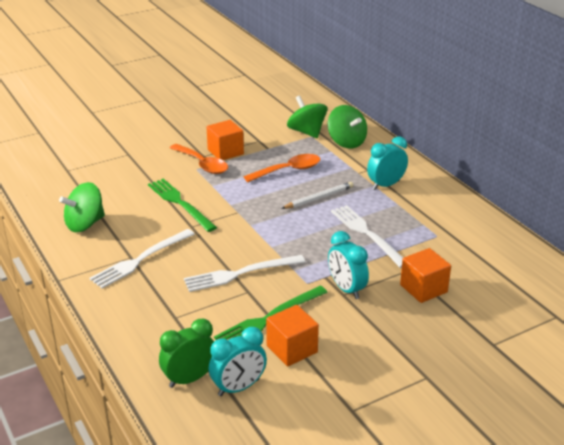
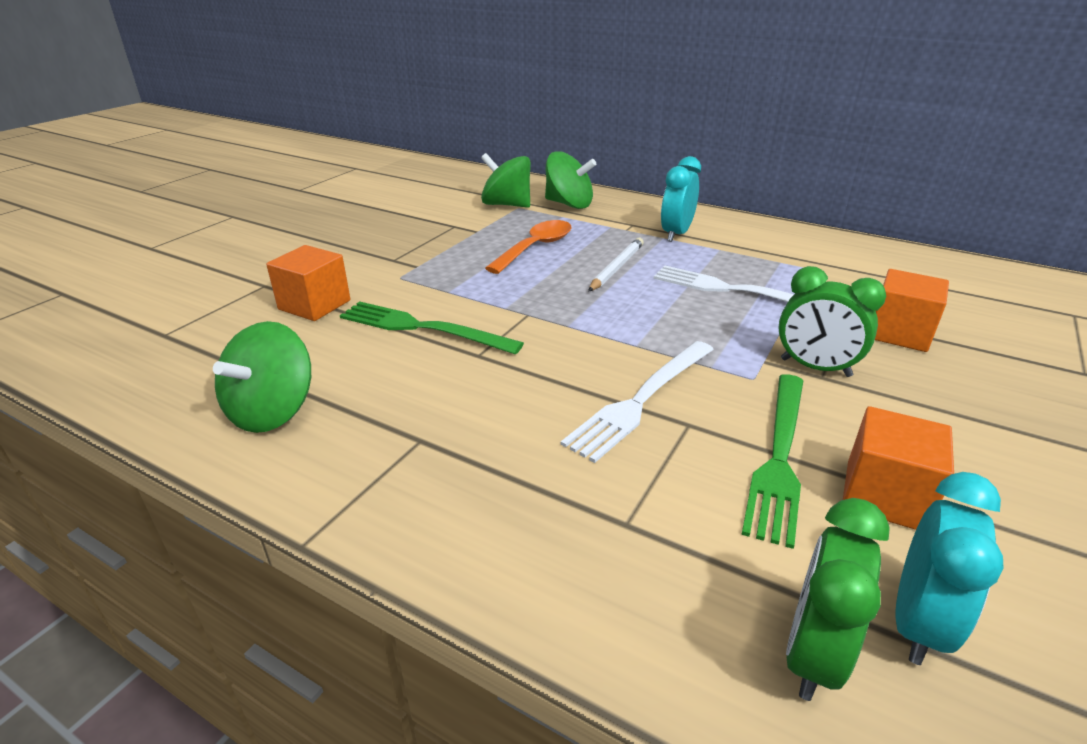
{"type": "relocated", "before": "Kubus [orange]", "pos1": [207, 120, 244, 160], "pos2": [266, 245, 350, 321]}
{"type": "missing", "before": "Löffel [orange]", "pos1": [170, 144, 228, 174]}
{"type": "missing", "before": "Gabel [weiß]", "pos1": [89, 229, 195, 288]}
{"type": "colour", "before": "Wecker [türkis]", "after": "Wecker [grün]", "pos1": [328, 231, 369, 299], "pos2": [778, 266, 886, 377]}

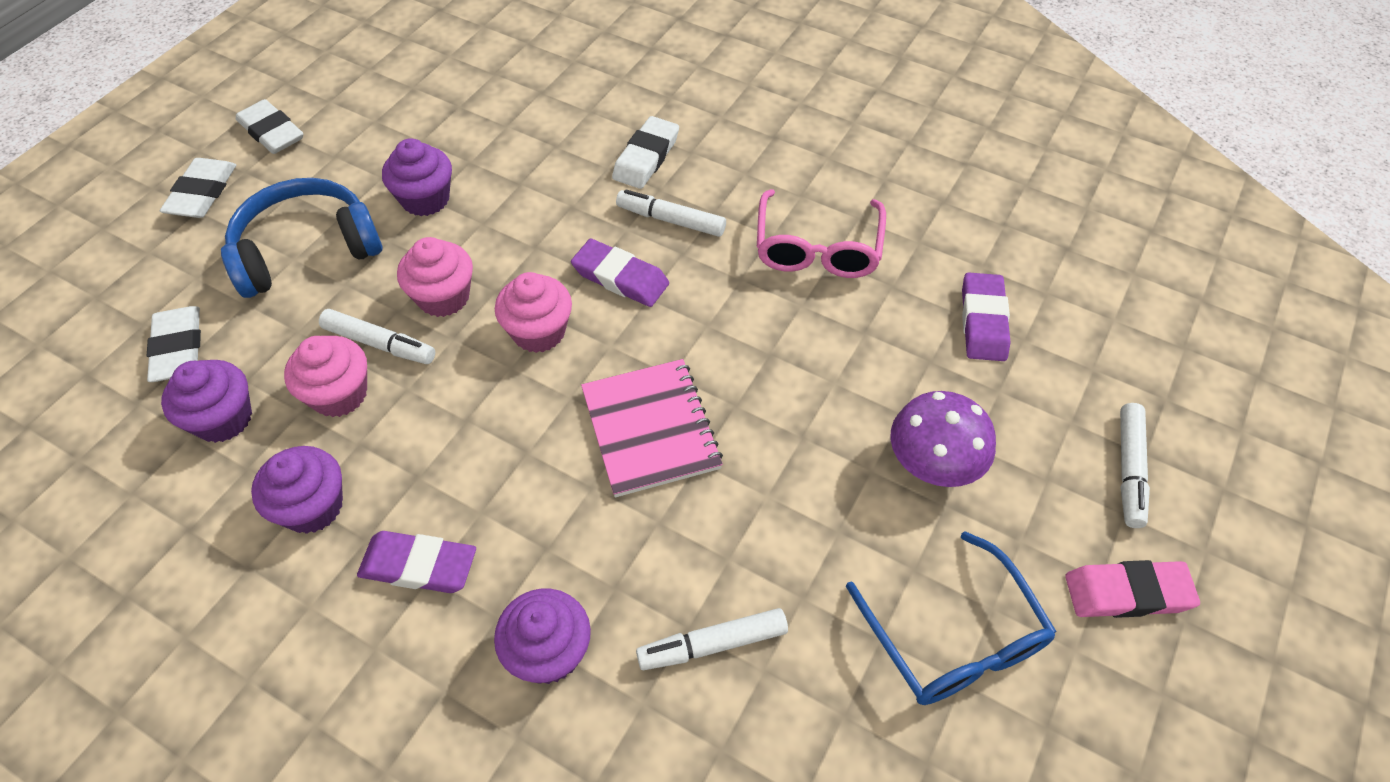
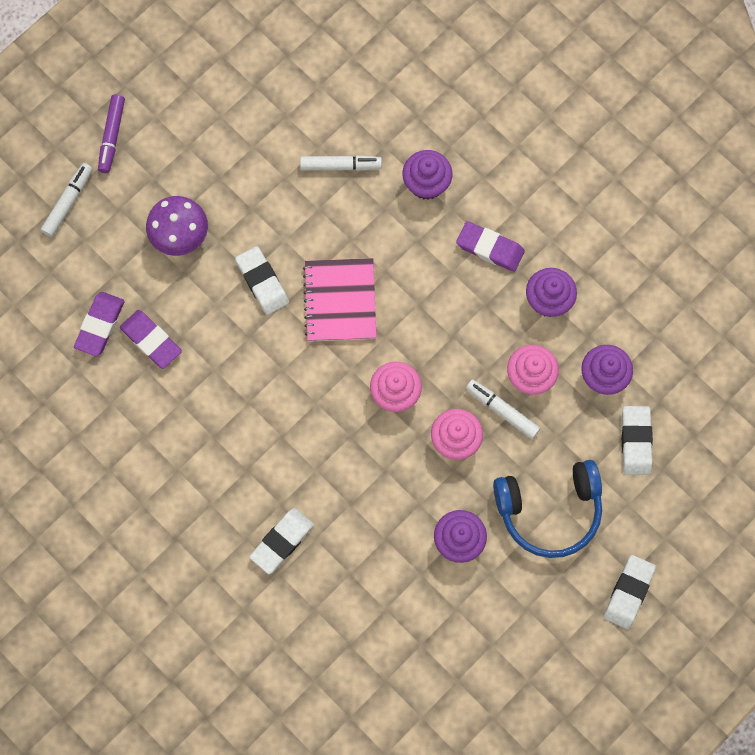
{"type": "relocated", "before": "Radiergummi [weiß]", "pos1": [236, 99, 303, 154], "pos2": [235, 246, 289, 315]}
{"type": "missing", "before": "Filzstift [weiß]", "pos1": [616, 189, 726, 237]}
{"type": "missing", "before": "Brille [rosa]", "pos1": [757, 189, 886, 278]}
{"type": "relocated", "before": "Radiergummi [lila]", "pos1": [571, 239, 669, 307], "pos2": [120, 310, 182, 369]}
{"type": "missing", "before": "Brille [blau]", "pos1": [846, 531, 1057, 705]}
{"type": "exchanged", "before": "Radiergummi [rosa]", "after": "Filzstift [lila]", "pos1": [1065, 560, 1200, 618], "pos2": [98, 94, 125, 173]}

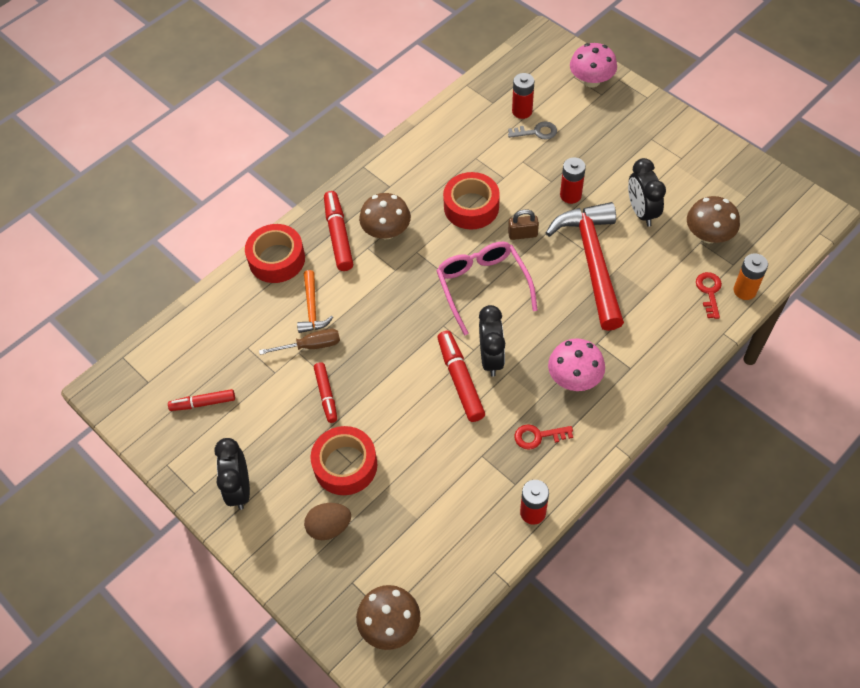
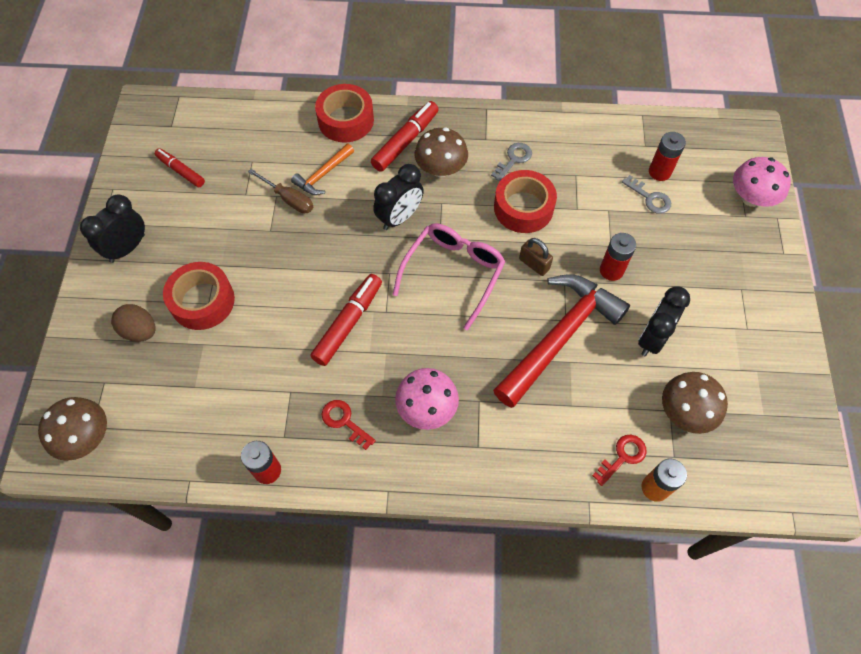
{"type": "relocated", "before": "Wecker [schwarz]", "pos1": [479, 305, 505, 377], "pos2": [373, 164, 424, 230]}
{"type": "missing", "before": "Filzstift [rot]", "pos1": [314, 362, 337, 423]}
{"type": "appeared", "after": "Schlüssel [grau]", "pos2": [491, 143, 532, 182]}

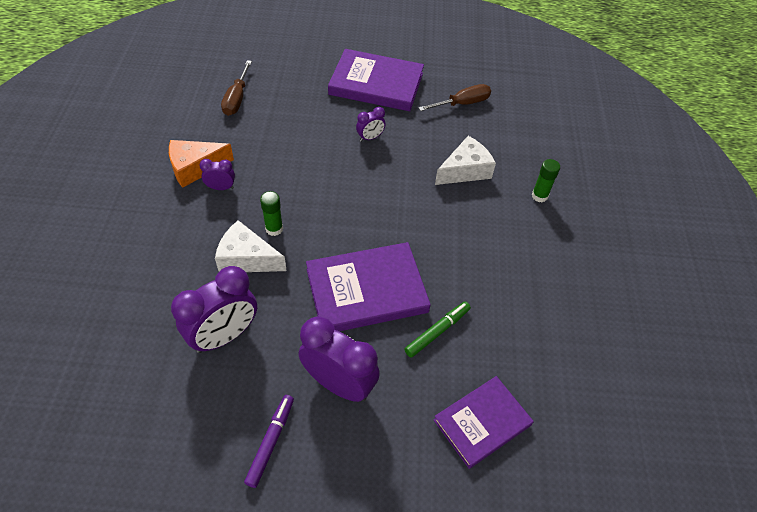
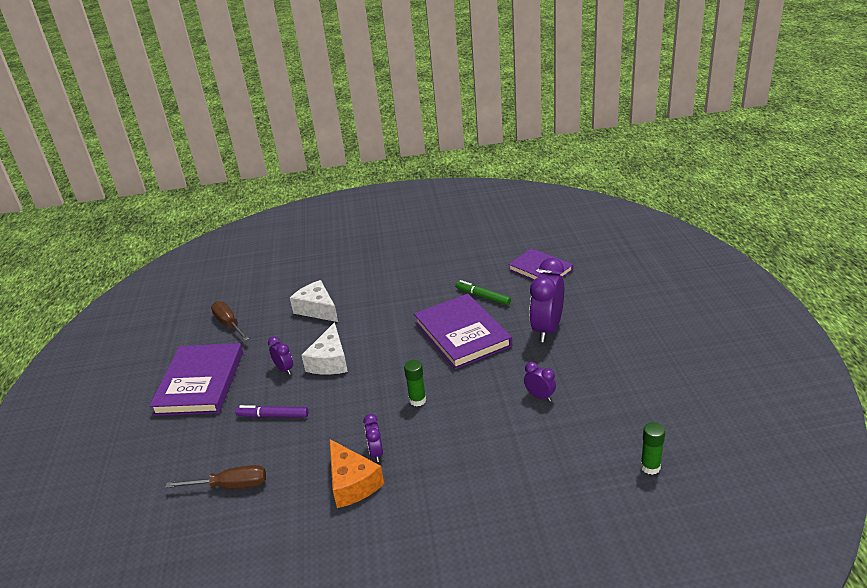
{"type": "relocated", "before": "Klebestift [grün]", "pos1": [532, 159, 560, 202], "pos2": [641, 422, 665, 475]}
{"type": "relocated", "before": "Käse [weiß]", "pos1": [215, 220, 287, 272], "pos2": [301, 322, 348, 375]}
{"type": "size", "before": "Wecker [lila]", "pos1": [171, 266, 257, 353], "pos2": [524, 362, 556, 402], "scale": 0.49}
{"type": "relocated", "before": "Filzstift [lila]", "pos1": [244, 395, 294, 488], "pos2": [235, 405, 308, 418]}

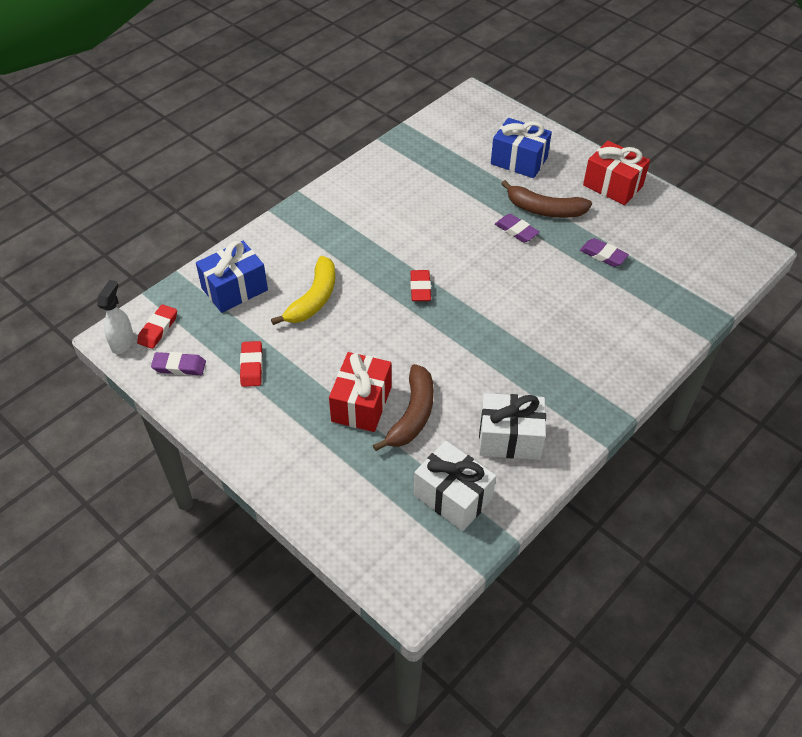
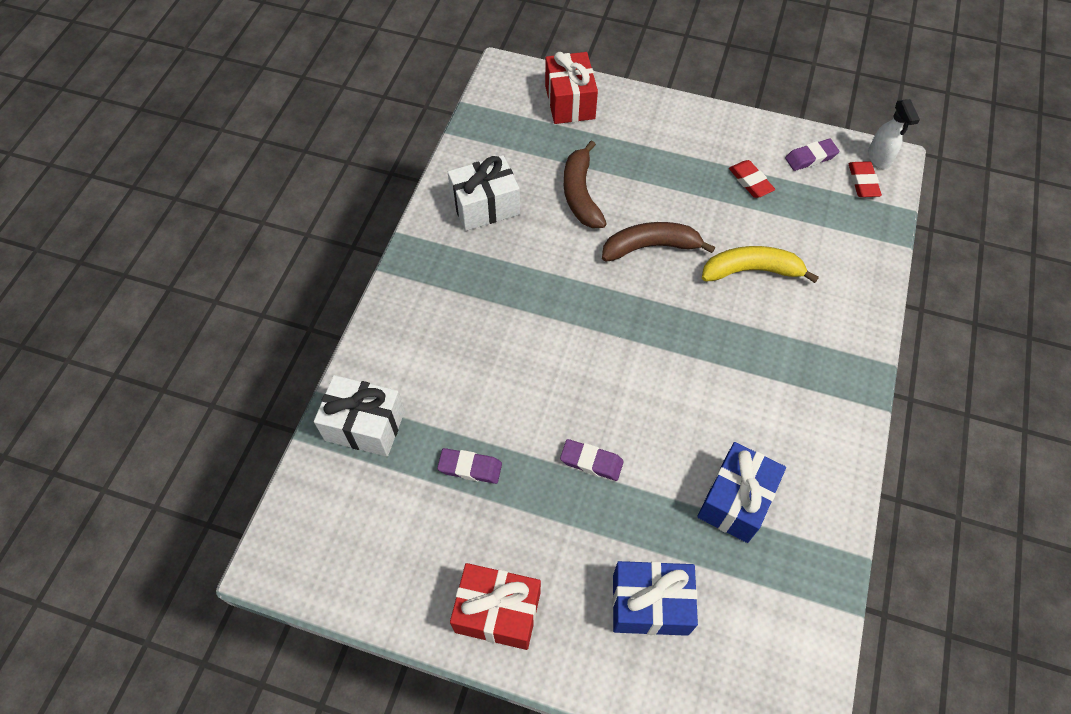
{"type": "relocated", "before": "Banane [braun]", "pos1": [501, 180, 592, 218], "pos2": [602, 222, 715, 262]}
{"type": "relocated", "before": "Geschenk [blau]", "pos1": [196, 241, 268, 313], "pos2": [697, 442, 786, 543]}
{"type": "spun", "before": "Banane [gelb]", "pos1": [271, 256, 335, 325], "pos2": [702, 246, 819, 283], "turn": 90}
{"type": "missing", "before": "Radiergummi [rot]", "pos1": [410, 270, 431, 301]}
{"type": "relocated", "before": "Geschenk [rot]", "pos1": [329, 352, 392, 432], "pos2": [545, 52, 598, 124]}
{"type": "relocated", "before": "Geschenk [weiß]", "pos1": [414, 441, 496, 531], "pos2": [314, 375, 405, 457]}

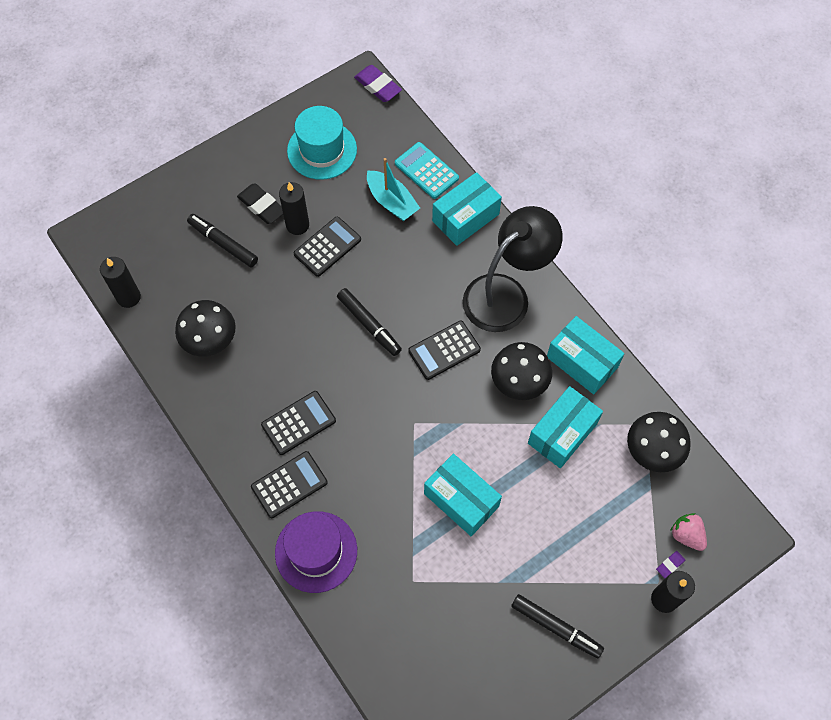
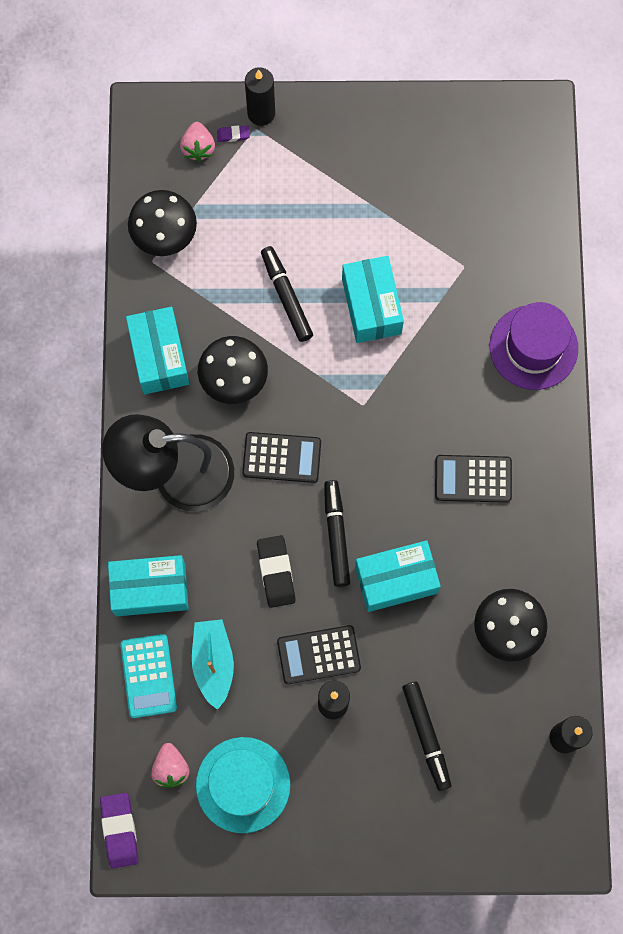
{"type": "relocated", "before": "Radiergummi [schwarz]", "pos1": [237, 183, 283, 224], "pos2": [257, 535, 295, 608]}
{"type": "relocated", "before": "Schachtel [türkis]", "pos1": [528, 386, 603, 468], "pos2": [355, 540, 441, 612]}
{"type": "missing", "before": "Taschenrechner [schwarz]", "pos1": [251, 451, 328, 518]}
{"type": "relocated", "before": "Filzstift [schwarz]", "pos1": [511, 594, 604, 658], "pos2": [261, 246, 313, 342]}
{"type": "appeared", "after": "Erdbeere [rosa]", "pos2": [151, 743, 190, 788]}

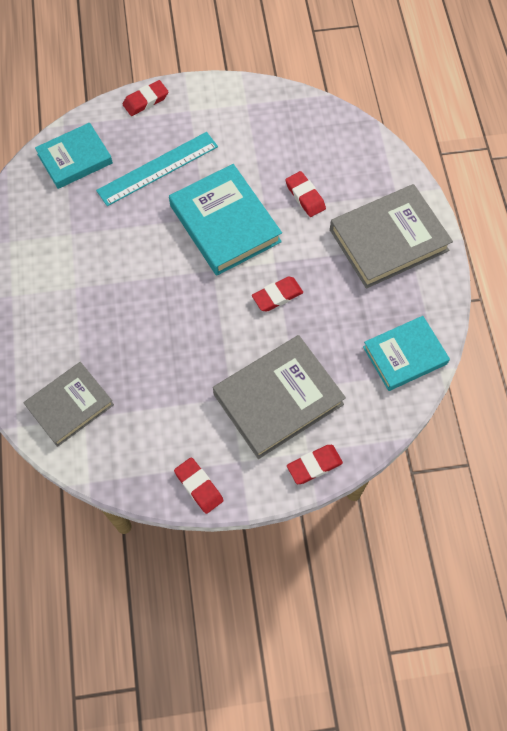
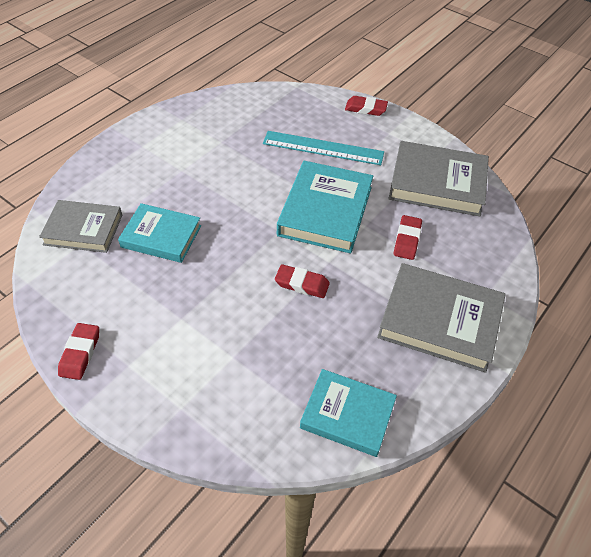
{"type": "relocated", "before": "Buch [türkis]", "pos1": [35, 123, 113, 189], "pos2": [118, 203, 201, 263]}
{"type": "relocated", "before": "Buch [grau]", "pos1": [213, 335, 346, 459], "pos2": [388, 141, 489, 216]}
{"type": "missing", "before": "Radiergummi [rot]", "pos1": [287, 445, 343, 484]}

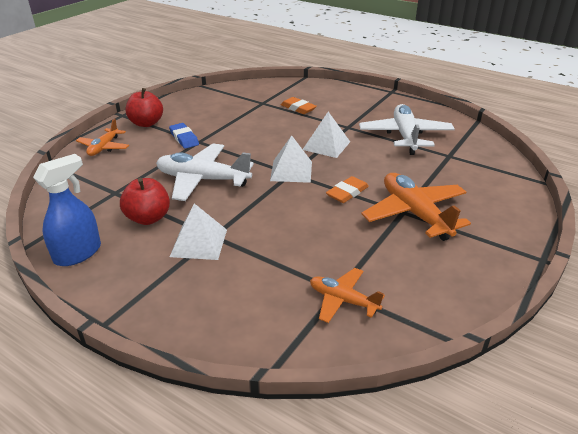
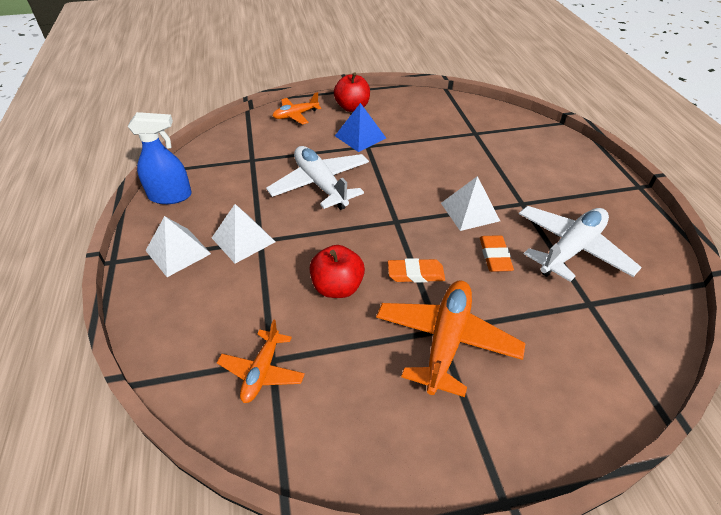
{"type": "relocated", "before": "Radiergummi [orange]", "pos1": [281, 97, 317, 114], "pos2": [480, 235, 514, 272]}
{"type": "exchanged", "before": "Radiergummi [blau]", "after": "Pyramide [blau]", "pos1": [169, 123, 199, 149], "pos2": [335, 103, 386, 152]}
{"type": "relocated", "before": "Pyramide [weiß]", "pos1": [270, 135, 312, 183], "pos2": [146, 216, 211, 277]}
{"type": "relocated", "before": "Apfel [rot]", "pos1": [120, 178, 170, 225], "pos2": [309, 245, 365, 298]}
{"type": "spun", "before": "Flugzeug [orange]", "pos1": [310, 268, 385, 323], "pos2": [217, 319, 305, 403], "turn": -150}

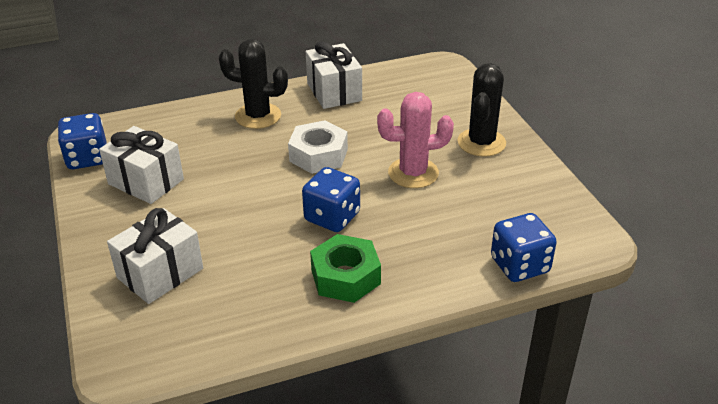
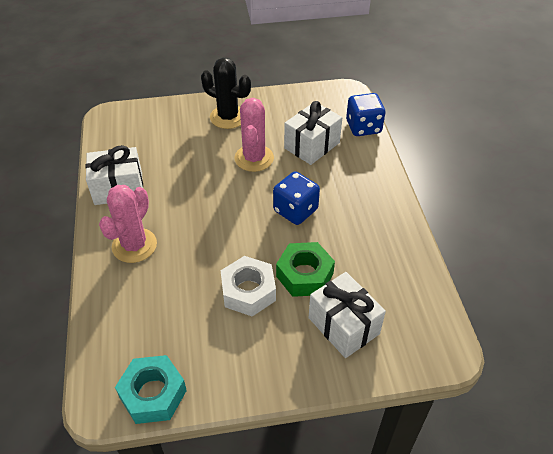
{"type": "colour", "before": "Kaktus [schwarz]", "after": "Kaktus [rosa]", "pos1": [219, 39, 288, 129], "pos2": [99, 185, 157, 263]}
{"type": "exchanged", "before": "Spielwürfel [blau]", "after": "Sechskantmutter [türkis]", "pos1": [58, 113, 107, 169], "pos2": [115, 355, 187, 424]}
{"type": "relocated", "before": "Sechskantmutter [weiß]", "pos1": [288, 120, 348, 174], "pos2": [221, 256, 276, 317]}
{"type": "relocated", "before": "Geschenk [weiß]", "pos1": [99, 126, 184, 204], "pos2": [284, 101, 342, 165]}
{"type": "relocated", "before": "Sechskantmutter [grün]", "pos1": [310, 234, 381, 303], "pos2": [276, 242, 335, 297]}

